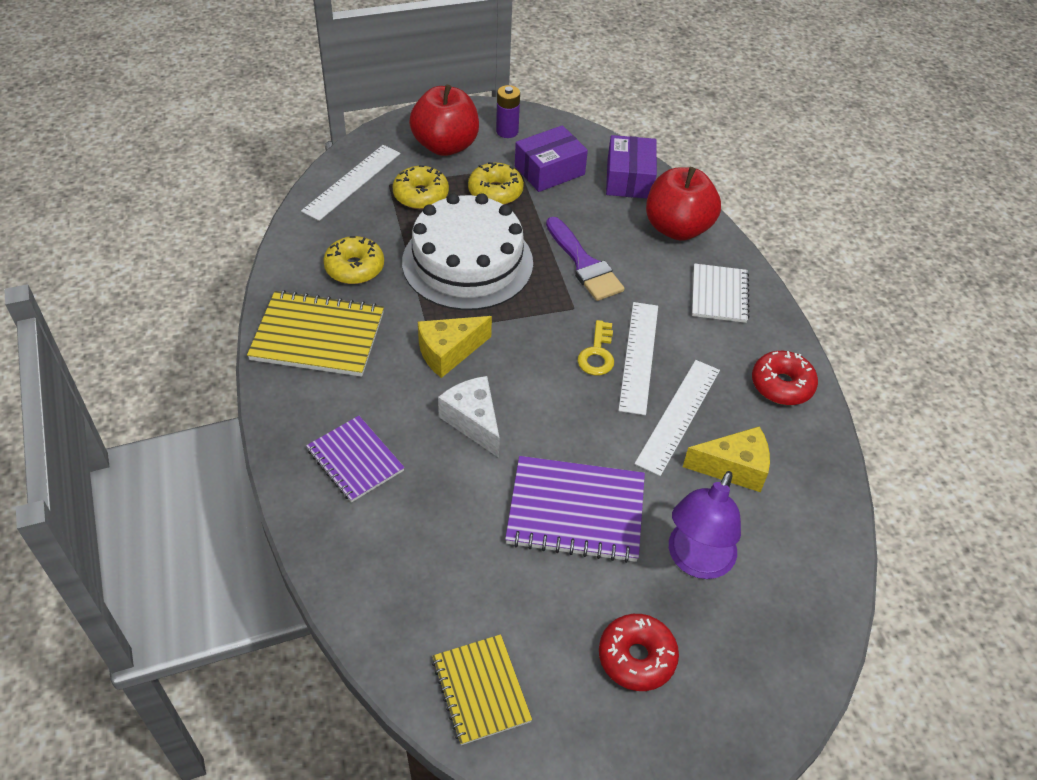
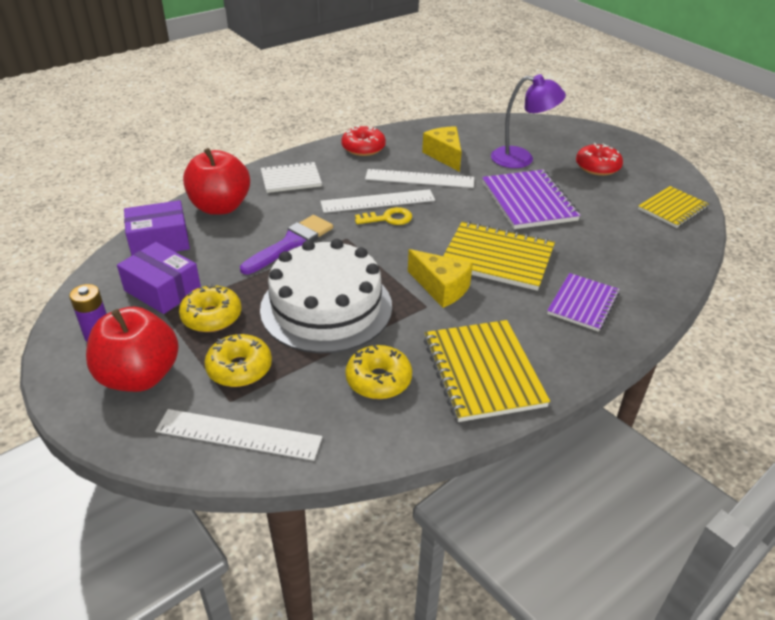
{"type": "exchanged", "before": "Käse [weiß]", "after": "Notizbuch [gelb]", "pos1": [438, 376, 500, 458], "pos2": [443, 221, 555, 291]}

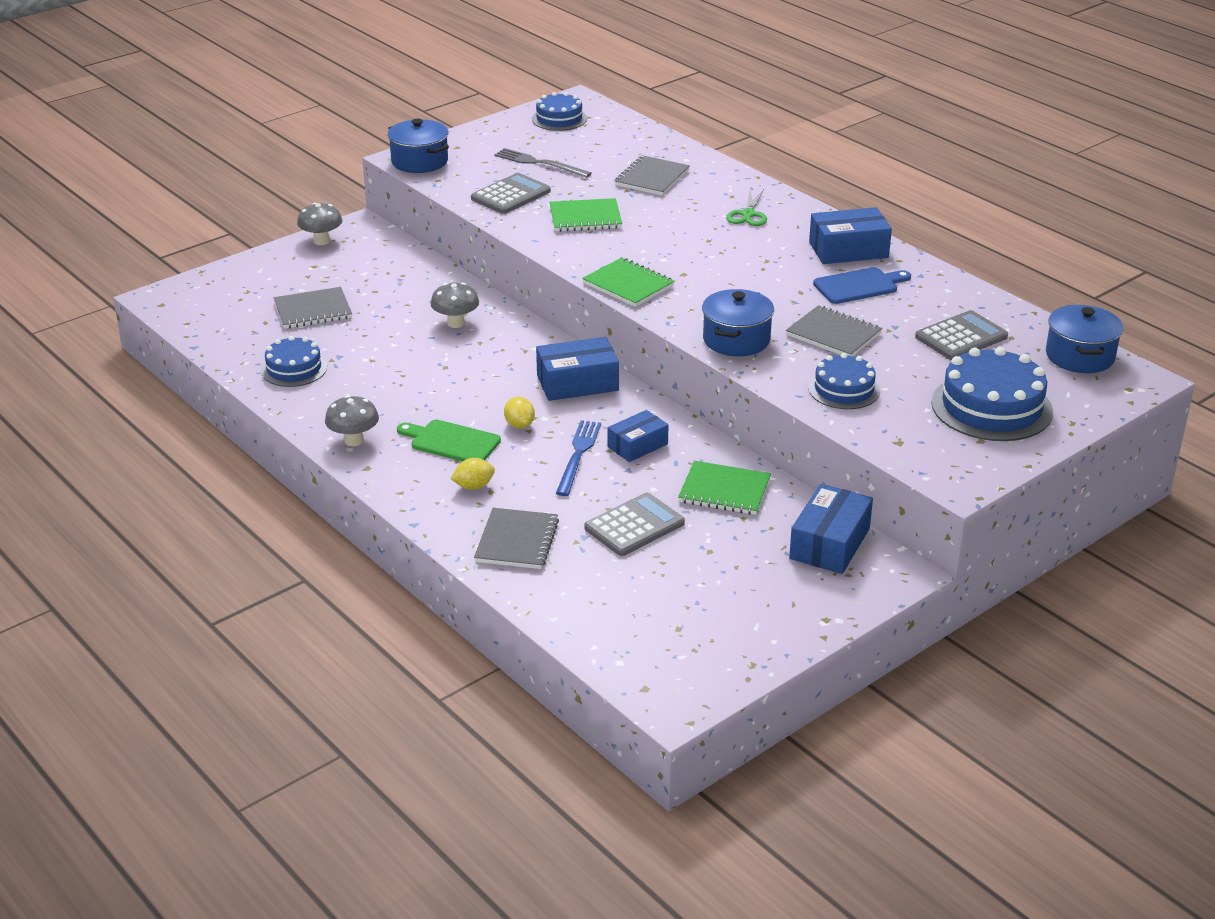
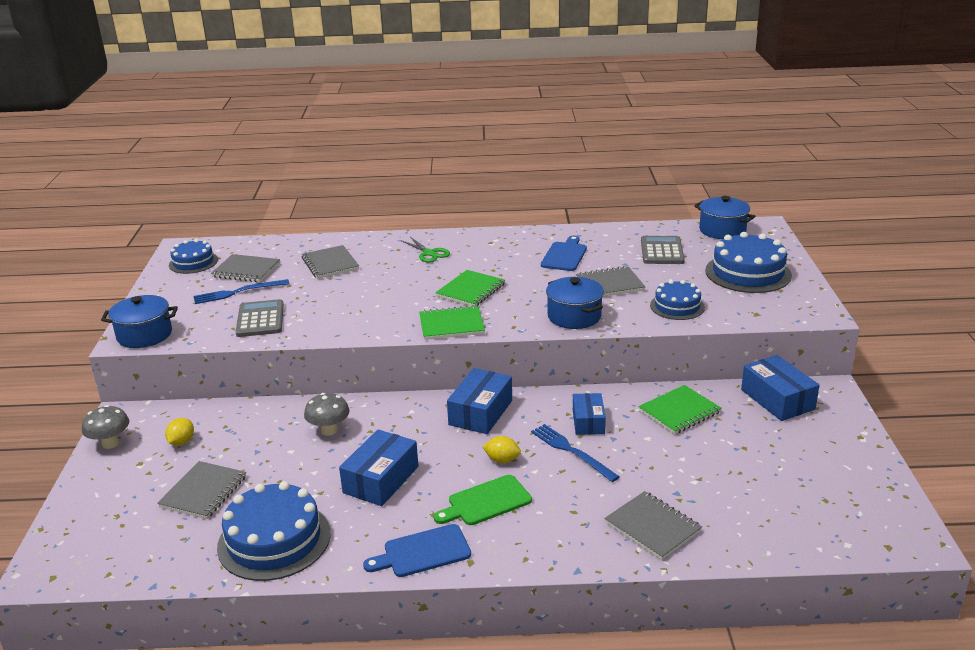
{"type": "colour", "before": "Gabel [grau]", "after": "Gabel [blau]", "pos1": [495, 148, 592, 178], "pos2": [194, 279, 289, 304]}
{"type": "relocated", "before": "Notizbuch [grün]", "pos1": [549, 198, 622, 232], "pos2": [435, 270, 505, 306]}
{"type": "relocated", "before": "Schachtel [blau]", "pos1": [809, 207, 892, 264], "pos2": [339, 429, 418, 506]}
{"type": "size", "before": "Kuchen [blau]", "pos1": [261, 336, 327, 387], "pos2": [217, 481, 331, 581], "scale": 1.65}
{"type": "exchanged", "before": "Pilz [grau]", "after": "Schneidebrett [blau]", "pos1": [325, 395, 379, 446], "pos2": [363, 524, 471, 577]}
{"type": "relocated", "before": "Zitrone [gelb]", "pos1": [451, 458, 495, 490], "pos2": [165, 418, 194, 446]}
{"type": "missing", "before": "Taschenrechner [grau]", "pos1": [584, 493, 685, 556]}
{"type": "appeared", "after": "Notizbuch [grau]", "pos2": [211, 254, 280, 282]}

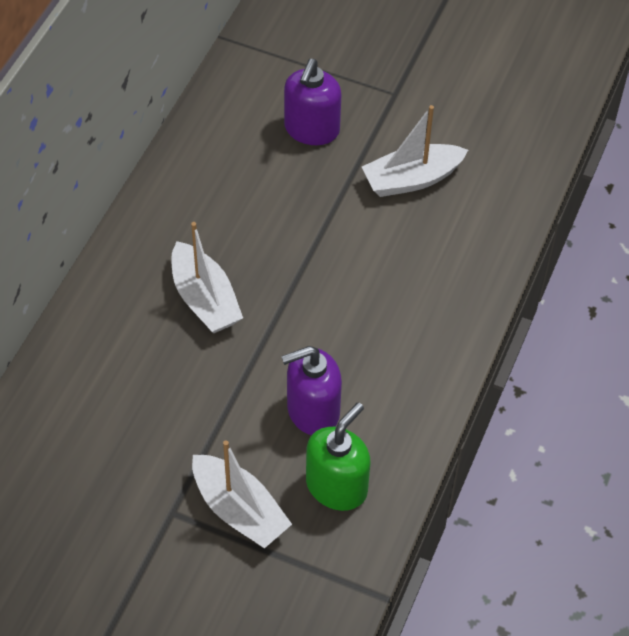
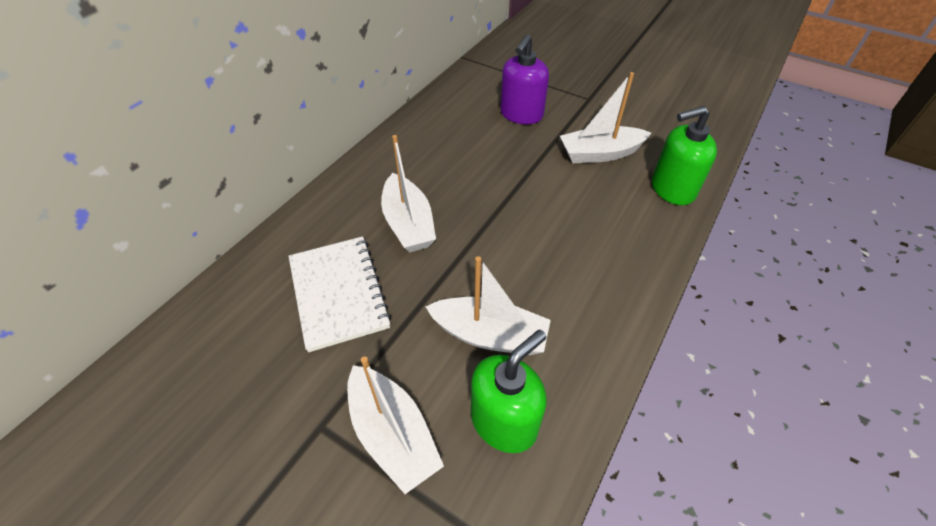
{"type": "exchanged", "before": "Seifenspender [lila]", "after": "Boot [weiß]", "pos1": [281, 346, 342, 435], "pos2": [425, 256, 551, 355]}
{"type": "appeared", "after": "Seifenspender [grün]", "pos2": [652, 106, 717, 205]}
{"type": "appeared", "after": "Notizbuch [weiß]", "pos2": [289, 236, 392, 352]}

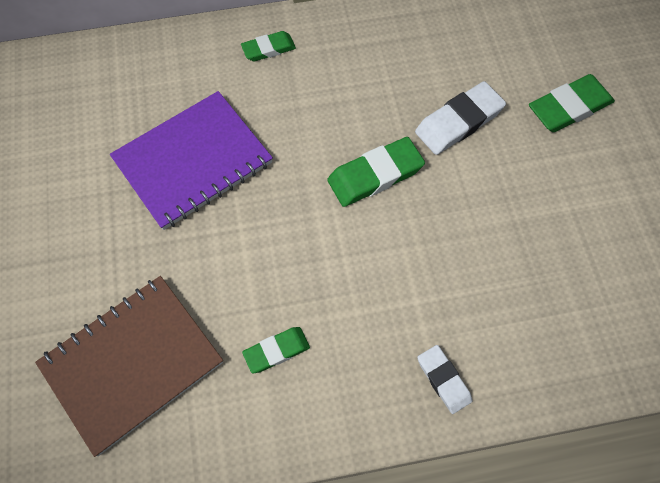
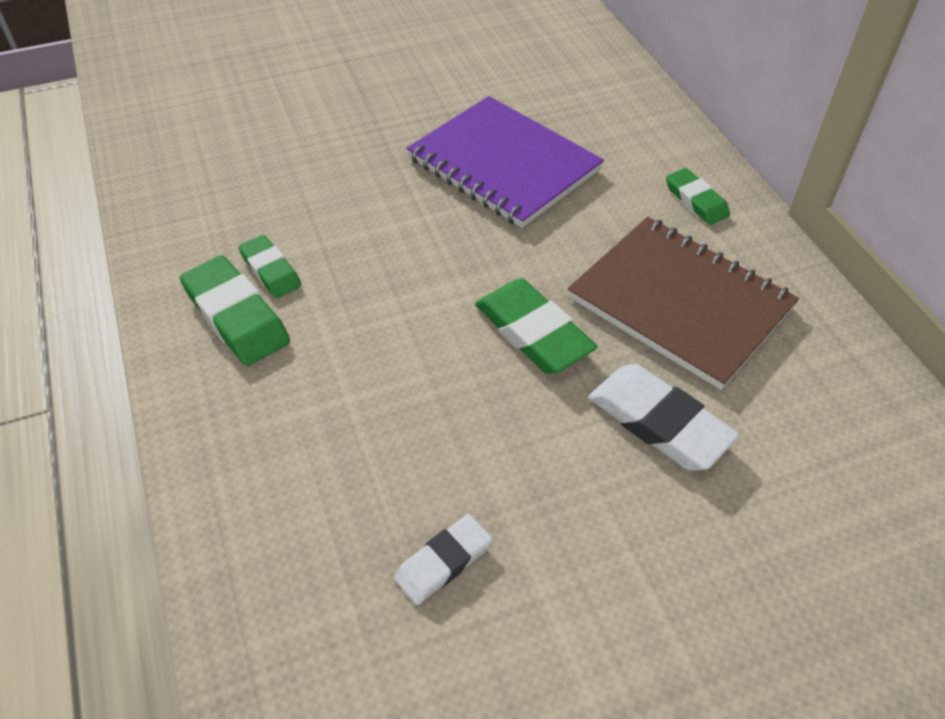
{"type": "relocated", "before": "Radiergummi [grün]", "pos1": [529, 74, 615, 132], "pos2": [180, 255, 290, 366]}
{"type": "relocated", "before": "Notizbuch [braun]", "pos1": [35, 276, 223, 457], "pos2": [568, 217, 799, 390]}
{"type": "relocated", "before": "Radiergummi [weiß]", "pos1": [417, 345, 472, 414], "pos2": [394, 514, 492, 605]}

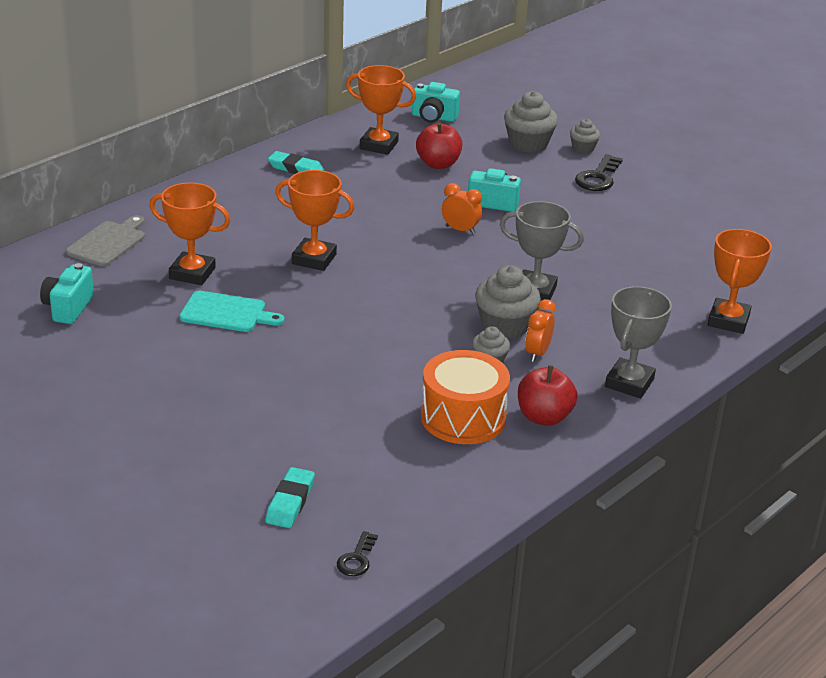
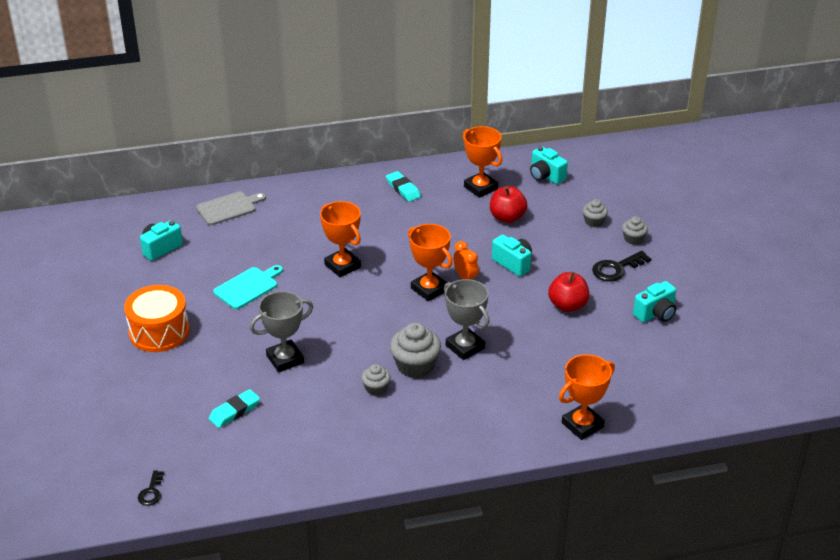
{"type": "size", "before": "Muffin [grau]", "pos1": [504, 91, 558, 153], "pos2": [582, 199, 608, 227], "scale": 0.56}
{"type": "relocated", "before": "Pokal [orange]", "pos1": [149, 183, 230, 285], "pos2": [408, 224, 452, 301]}
{"type": "relocated", "before": "Pokal [grau]", "pos1": [605, 286, 672, 398], "pos2": [250, 291, 313, 372]}
{"type": "spun", "before": "Schneidebrett [türkis]", "pos1": [179, 291, 284, 332], "pos2": [213, 265, 283, 309], "turn": -90}
{"type": "missing", "before": "Wecker [orange]", "pos1": [525, 299, 556, 362]}
{"type": "relocated", "before": "Trommel [orange]", "pos1": [421, 350, 510, 444], "pos2": [124, 285, 189, 352]}
{"type": "relocated", "before": "Apfel [rot]", "pos1": [518, 365, 577, 426], "pos2": [548, 272, 589, 312]}
{"type": "relocated", "before": "Radiergummi [türkis]", "pos1": [266, 467, 315, 528], "pos2": [209, 389, 260, 428]}
{"type": "spun", "before": "Schlüssel [schwarz]", "pos1": [337, 531, 378, 576], "pos2": [138, 470, 164, 506], "turn": -45}
{"type": "appeared", "after": "Kamera [türkis]", "pos2": [633, 281, 676, 322]}

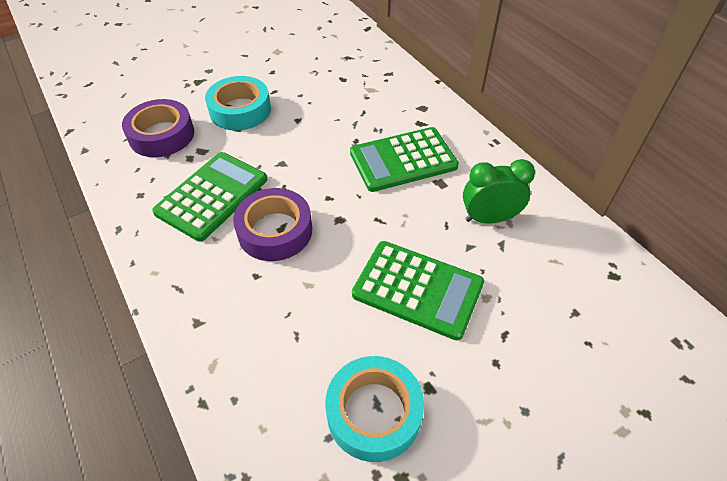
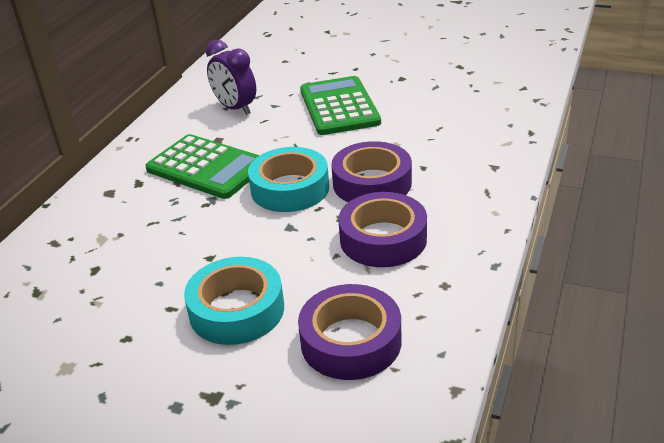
{"type": "exchanged", "before": "Taschenrechner [grün]", "after": "Klebeband [lila]", "pos1": [152, 152, 267, 242], "pos2": [338, 192, 427, 267]}
{"type": "colour", "before": "Wecker [grün]", "after": "Wecker [lila]", "pos1": [463, 159, 535, 223], "pos2": [206, 40, 256, 115]}
{"type": "relocated", "before": "Klebeband [türkis]", "pos1": [325, 356, 424, 462], "pos2": [248, 147, 329, 212]}

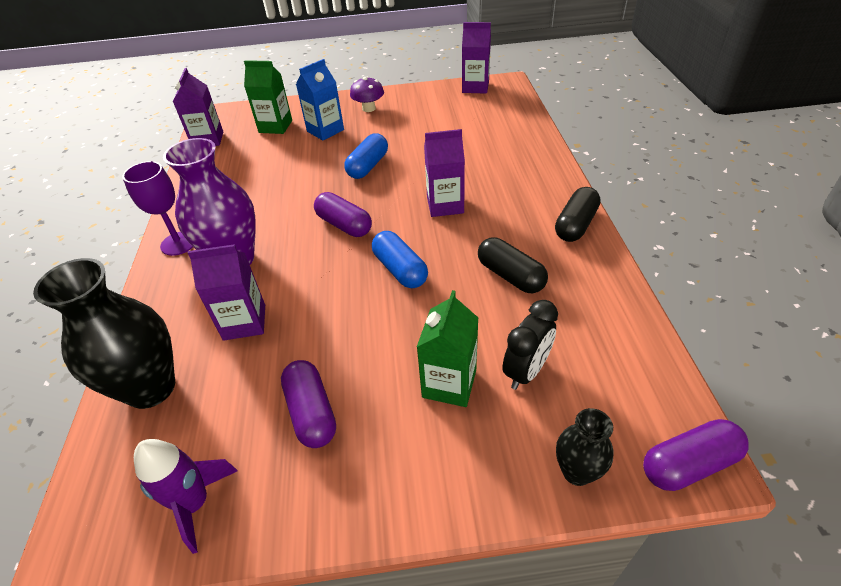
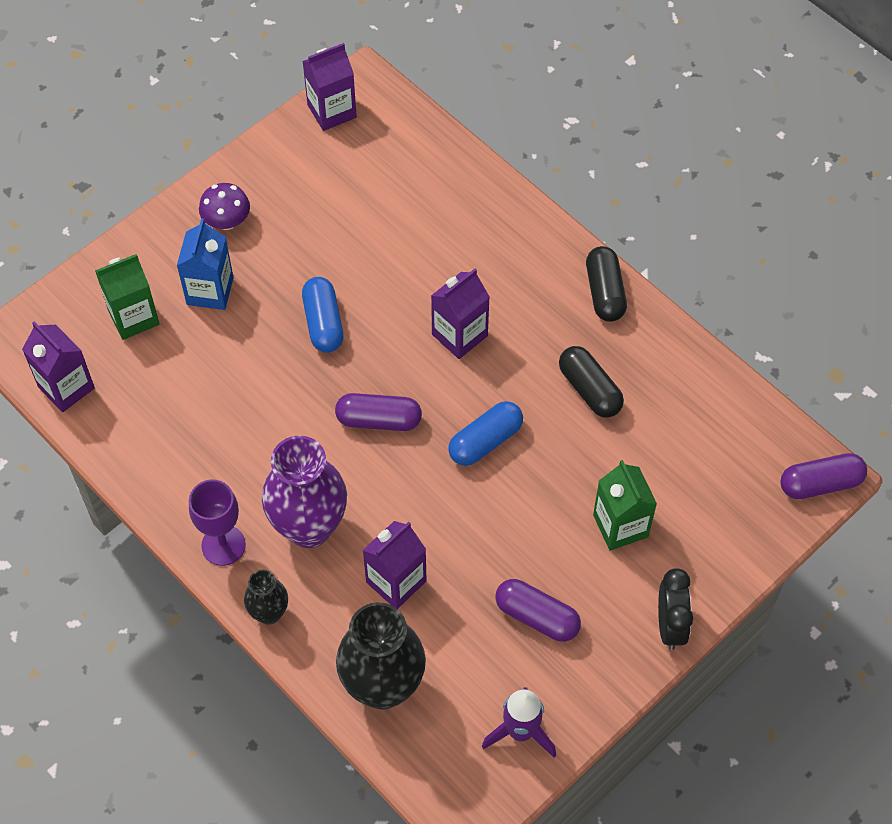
{"type": "spun", "before": "Kapsel [blau]", "pos1": [372, 231, 428, 288], "pos2": [448, 401, 523, 466], "turn": -60}
{"type": "spun", "before": "Kapsel [schwarz]", "pos1": [478, 237, 548, 293], "pos2": [559, 346, 624, 418], "turn": 45}
{"type": "relocated", "before": "Wecker [schwarz]", "pos1": [502, 300, 558, 390], "pos2": [658, 568, 693, 650]}
{"type": "relocated", "before": "Vase [schwarz]", "pos1": [556, 408, 614, 486], "pos2": [244, 570, 288, 625]}
{"type": "spun", "before": "Kapsel [lila]", "pos1": [643, 419, 749, 491], "pos2": [780, 453, 867, 499], "turn": 45}

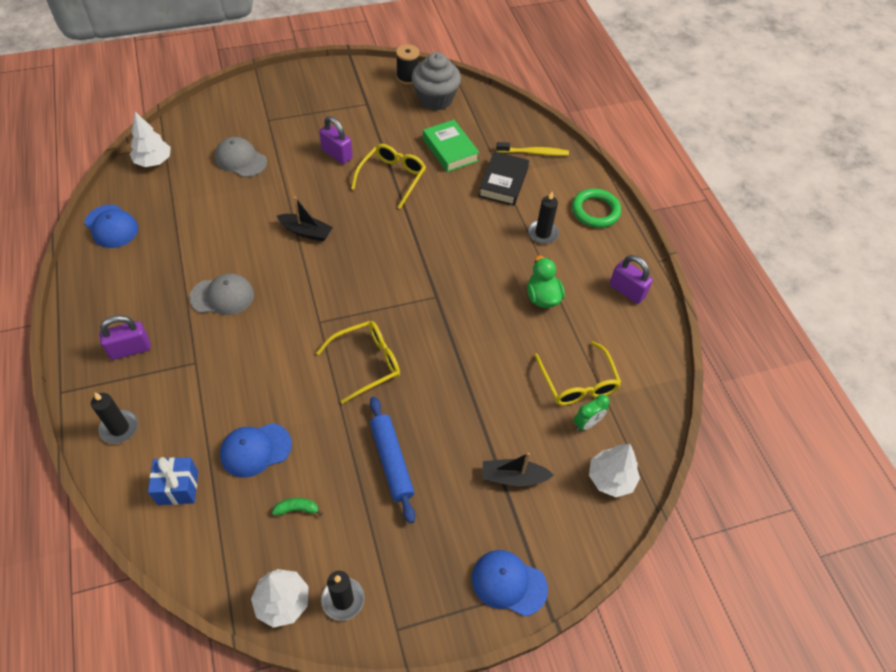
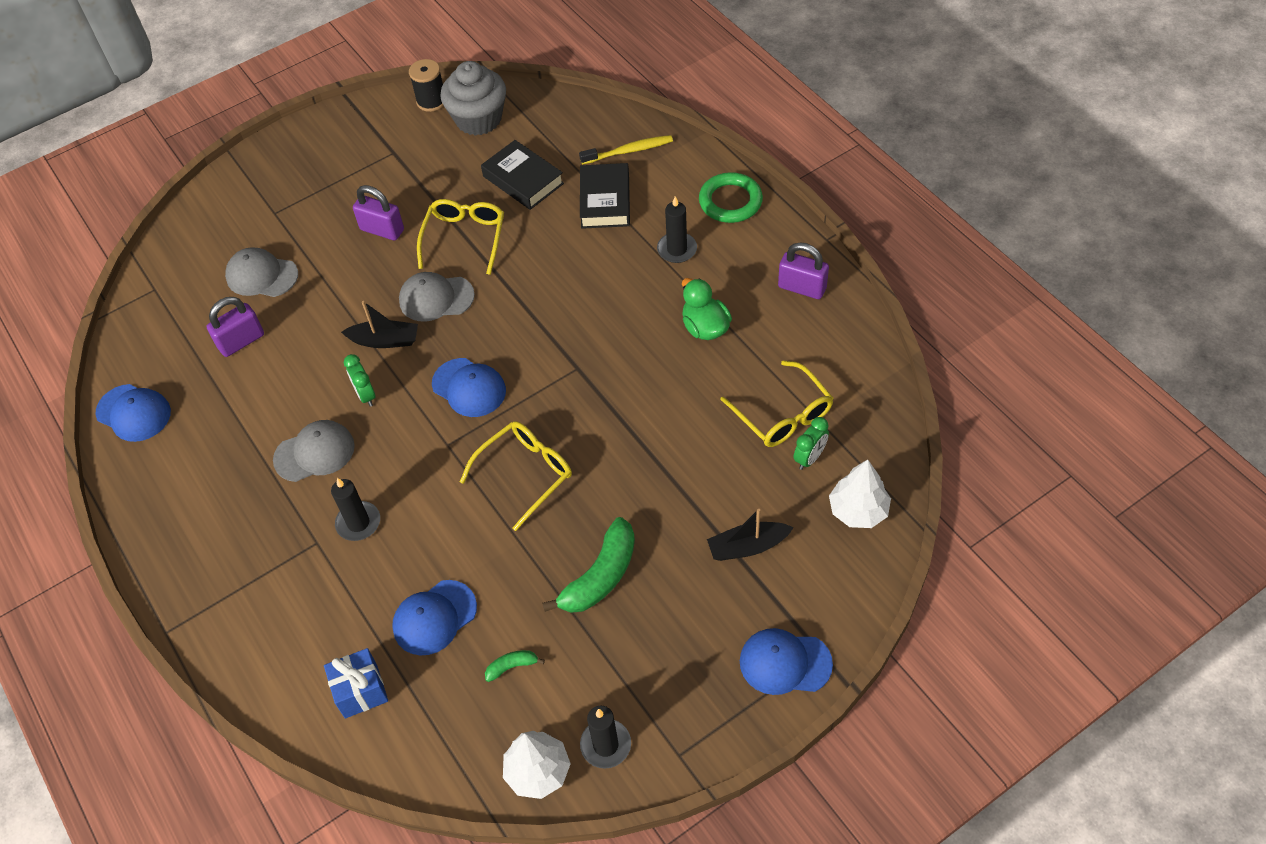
{"type": "missing", "before": "Baum [weiß]", "pos1": [130, 112, 171, 167]}
{"type": "colour", "before": "Buch [grün]", "after": "Buch [schwarz]", "pos1": [423, 120, 479, 172], "pos2": [481, 140, 564, 210]}
{"type": "relocated", "before": "Vorhängeschloss [lila]", "pos1": [99, 315, 151, 360], "pos2": [207, 297, 264, 357]}
{"type": "relocated", "before": "Kerze [schwarz]", "pos1": [91, 393, 138, 444], "pos2": [331, 478, 380, 541]}
{"type": "exchanged", "before": "Nudelholz [blau]", "after": "Banane [grün]", "pos1": [370, 397, 415, 524], "pos2": [542, 517, 635, 613]}
{"type": "appeared", "after": "Kappe [grau]", "pos2": [399, 272, 475, 321]}
{"type": "appeared", "after": "Wecker [grün]", "pos2": [344, 354, 376, 407]}
{"type": "appeared", "after": "Kappe [blau]", "pos2": [432, 358, 506, 417]}

